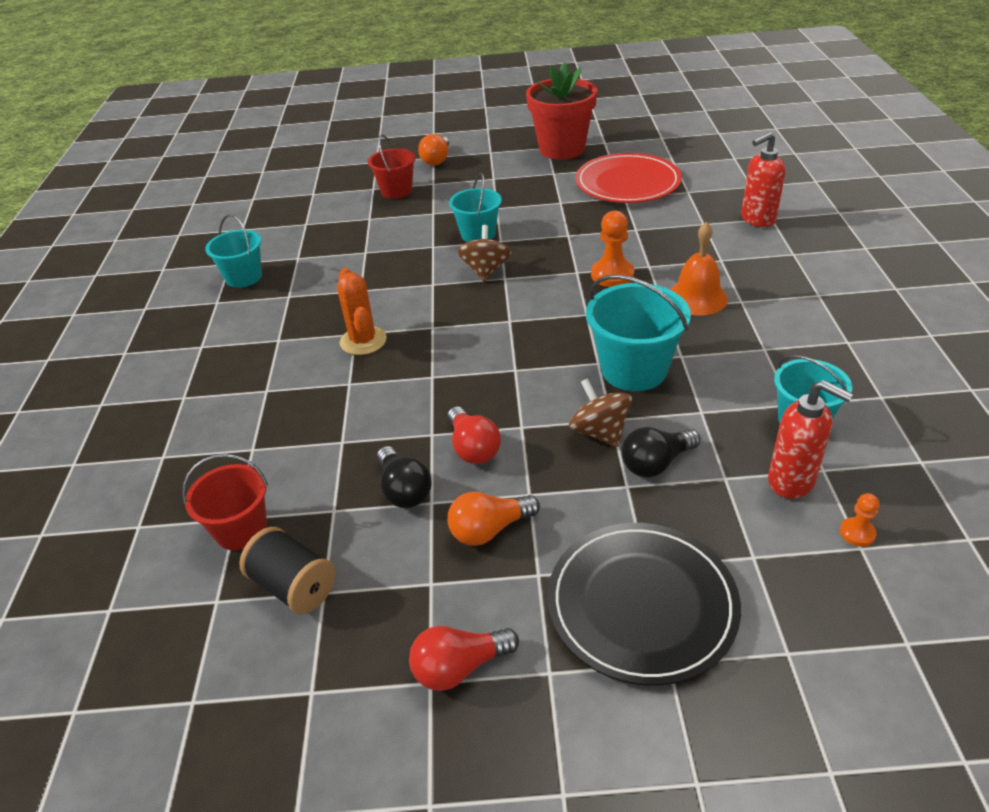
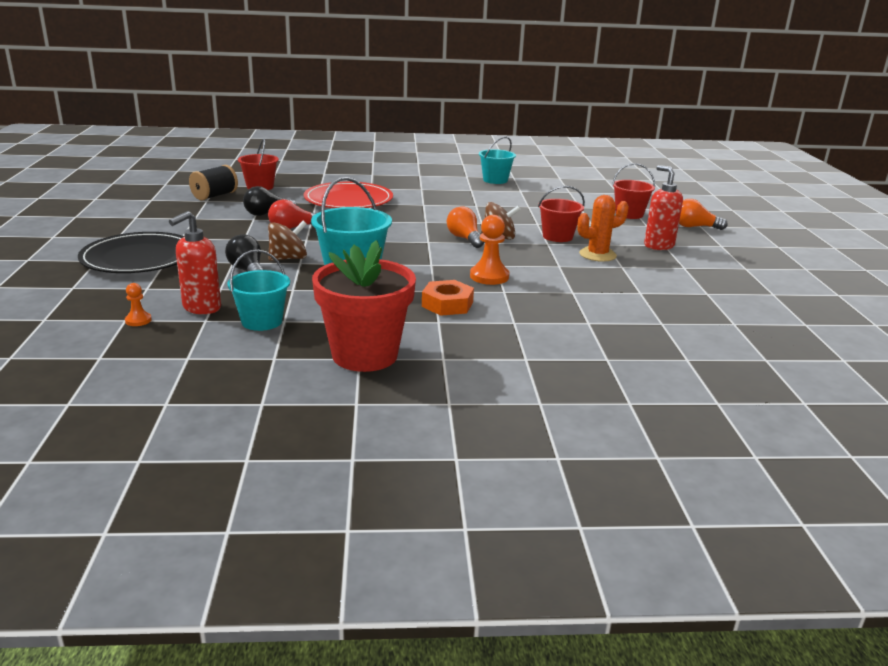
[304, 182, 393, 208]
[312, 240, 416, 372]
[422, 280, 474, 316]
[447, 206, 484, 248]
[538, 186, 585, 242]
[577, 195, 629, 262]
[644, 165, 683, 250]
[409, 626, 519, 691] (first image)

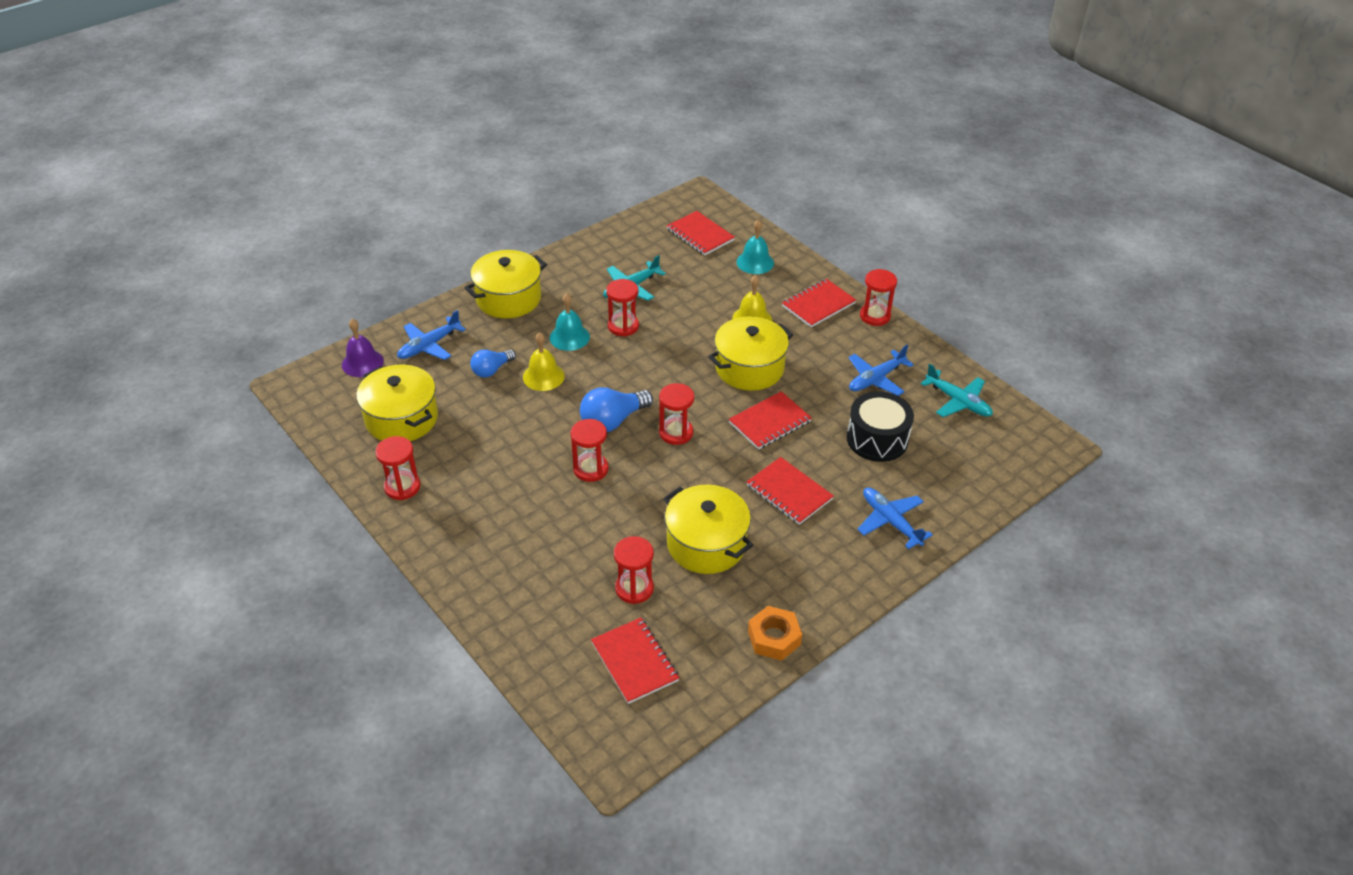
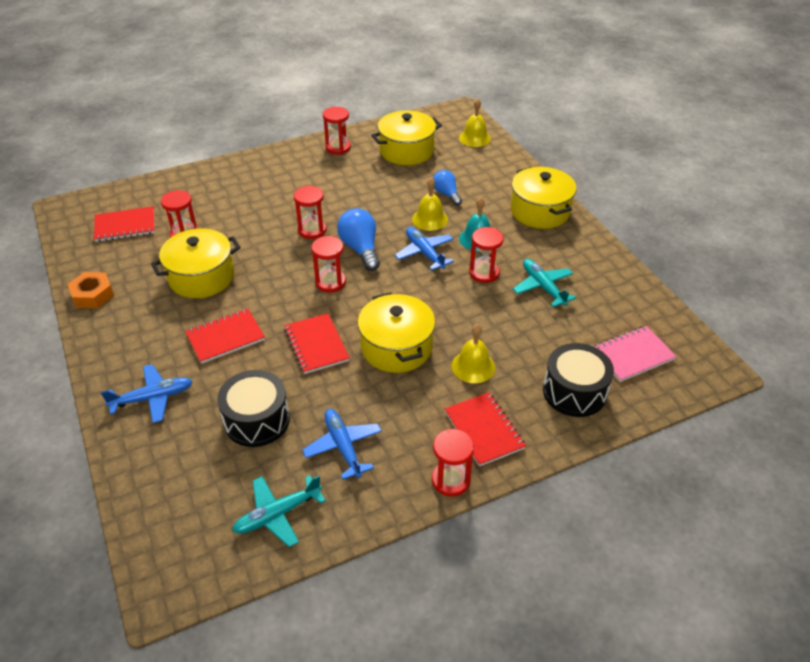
[395, 227, 454, 271]
[459, 98, 491, 147]
[543, 343, 614, 417]
[593, 326, 677, 382]

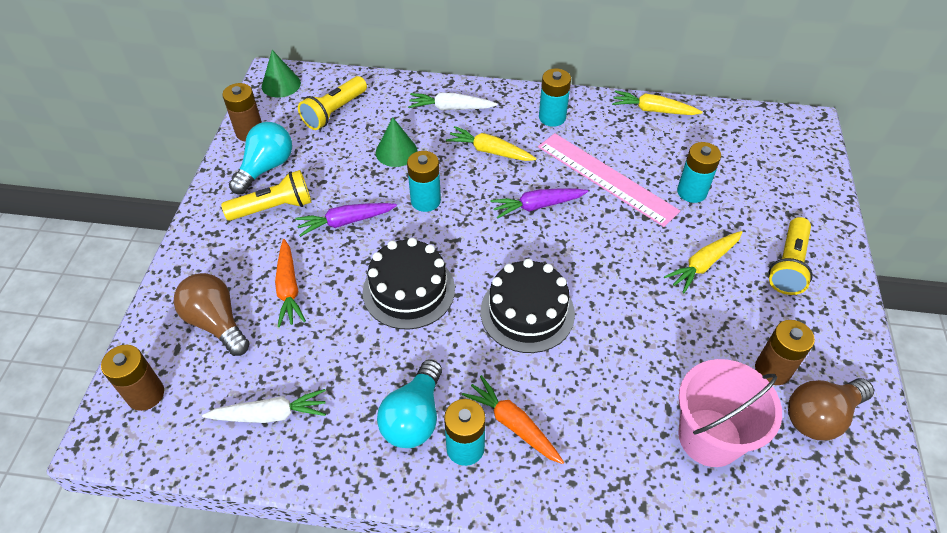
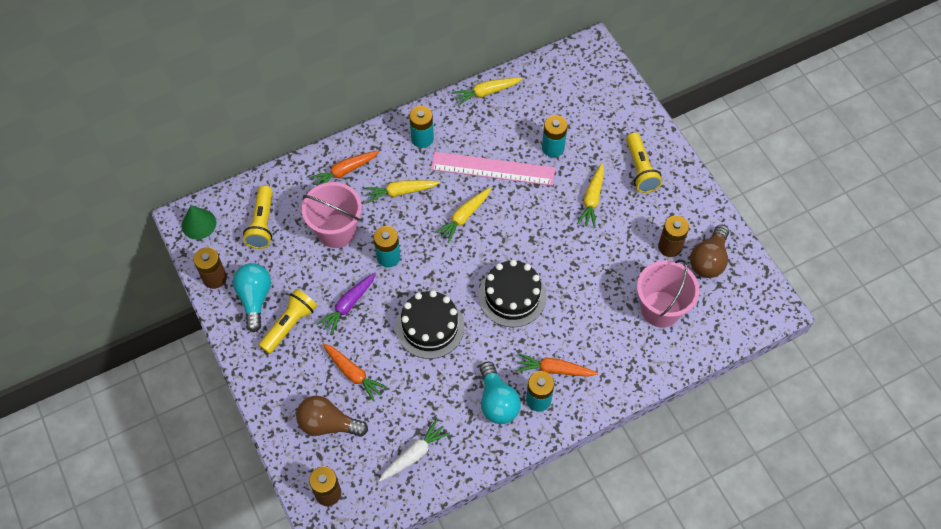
[302, 182, 362, 248]
[309, 151, 380, 184]
[434, 187, 491, 243]

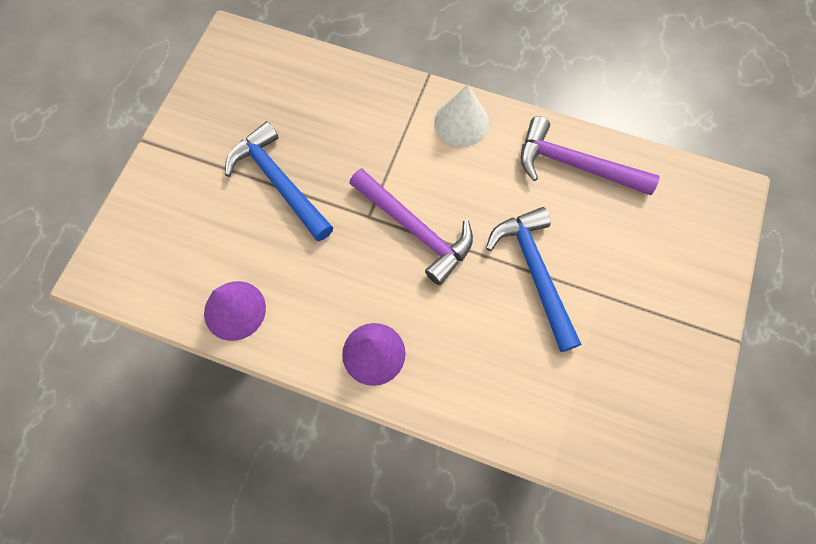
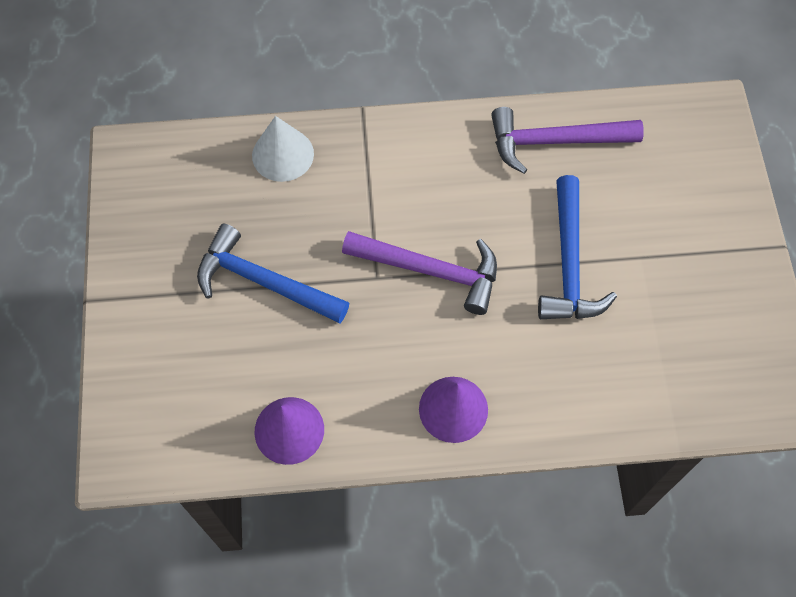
[252, 116, 314, 182]
[538, 175, 617, 319]

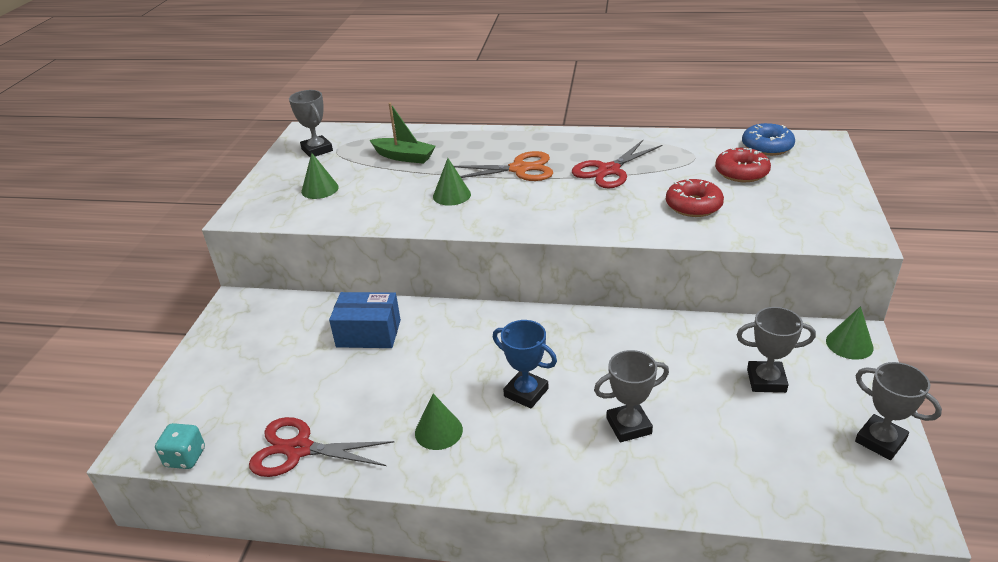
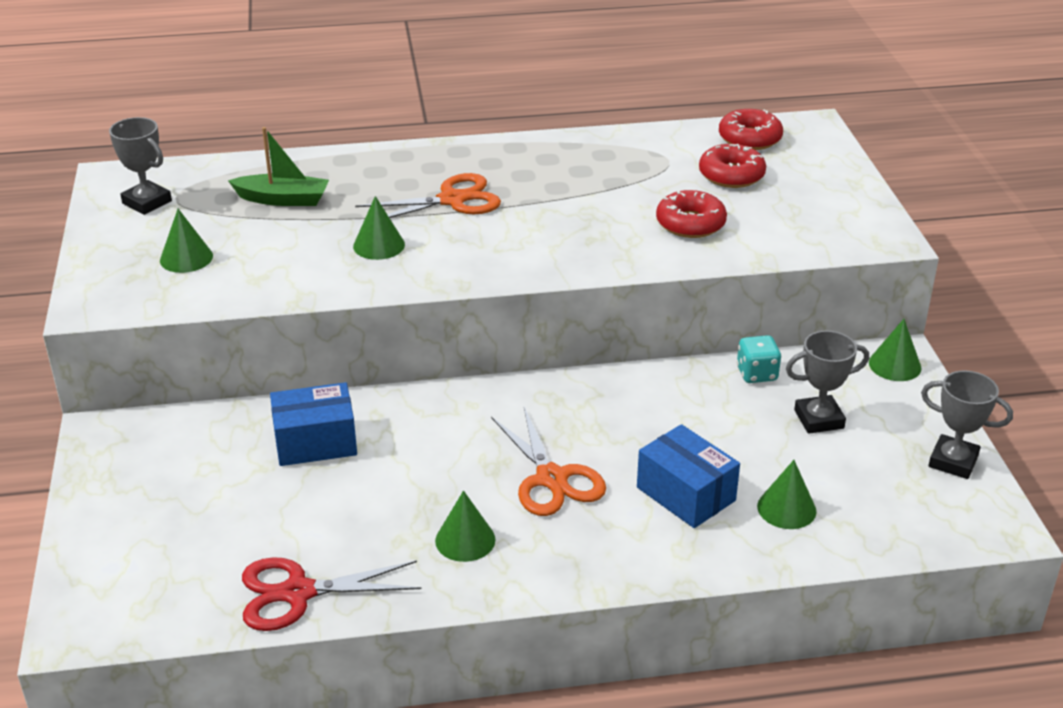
[491, 407, 606, 516]
[637, 424, 740, 528]
[719, 109, 783, 150]
[737, 335, 781, 383]
[757, 460, 817, 529]
[572, 140, 662, 189] (first image)

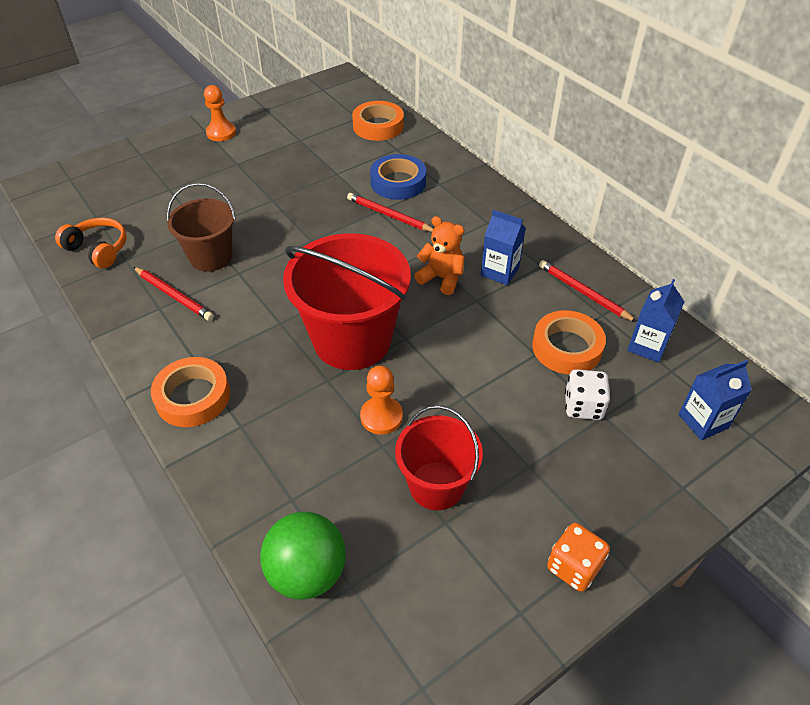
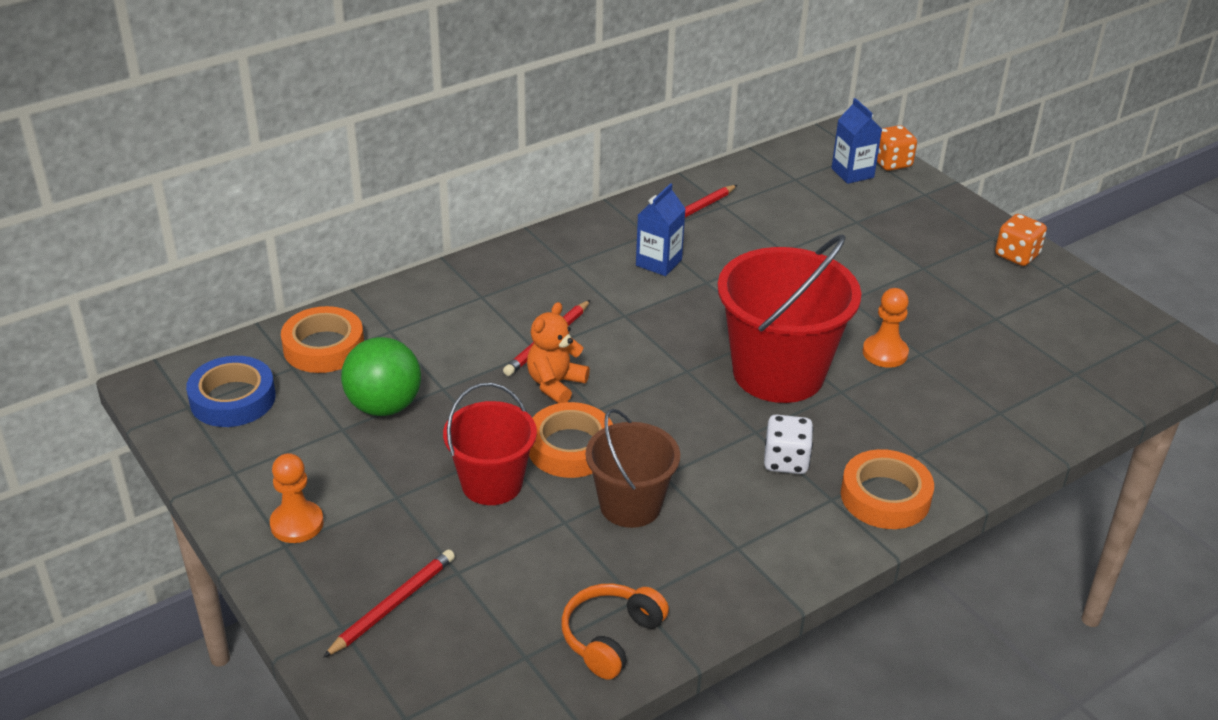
[186, 356, 276, 427]
[323, 549, 455, 658]
[341, 337, 421, 416]
[443, 383, 537, 505]
[527, 302, 590, 403]
[529, 402, 613, 478]
[764, 414, 813, 474]
[877, 125, 917, 171]
[627, 279, 684, 363] (first image)

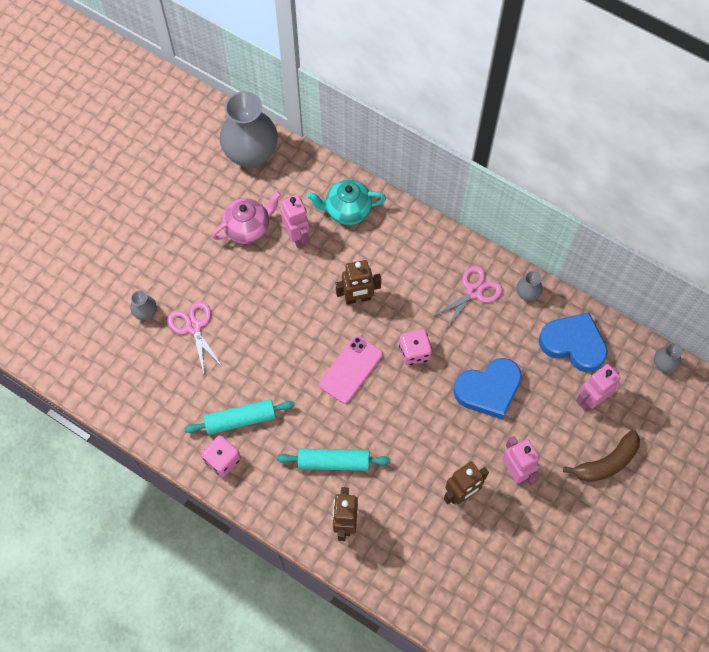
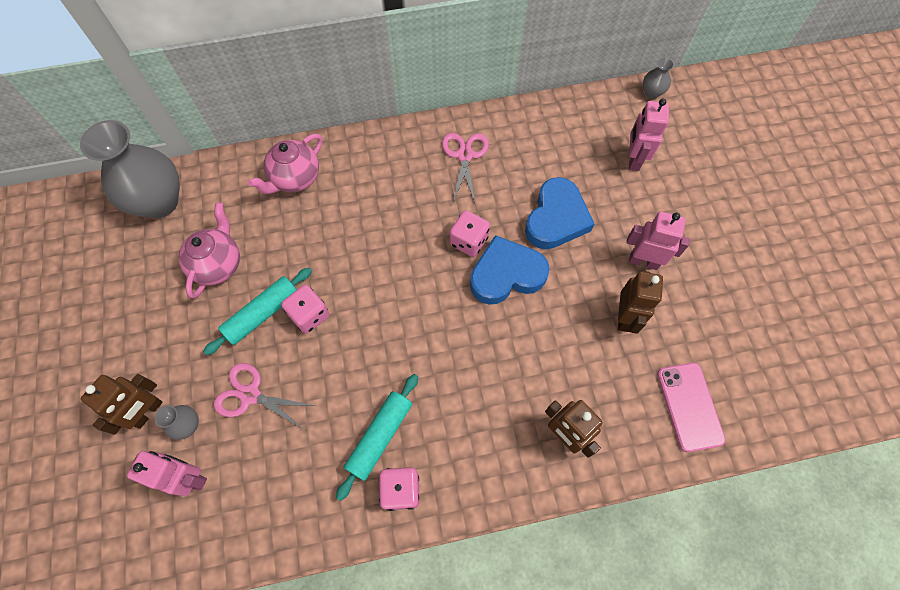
[81, 374, 163, 435]
[127, 451, 207, 496]
[203, 268, 312, 355]
[248, 134, 323, 194]
[281, 285, 329, 334]
[470, 235, 550, 305]
[657, 363, 725, 452]
[517, 271, 543, 301] (first image)
[563, 430, 640, 482] (first image)

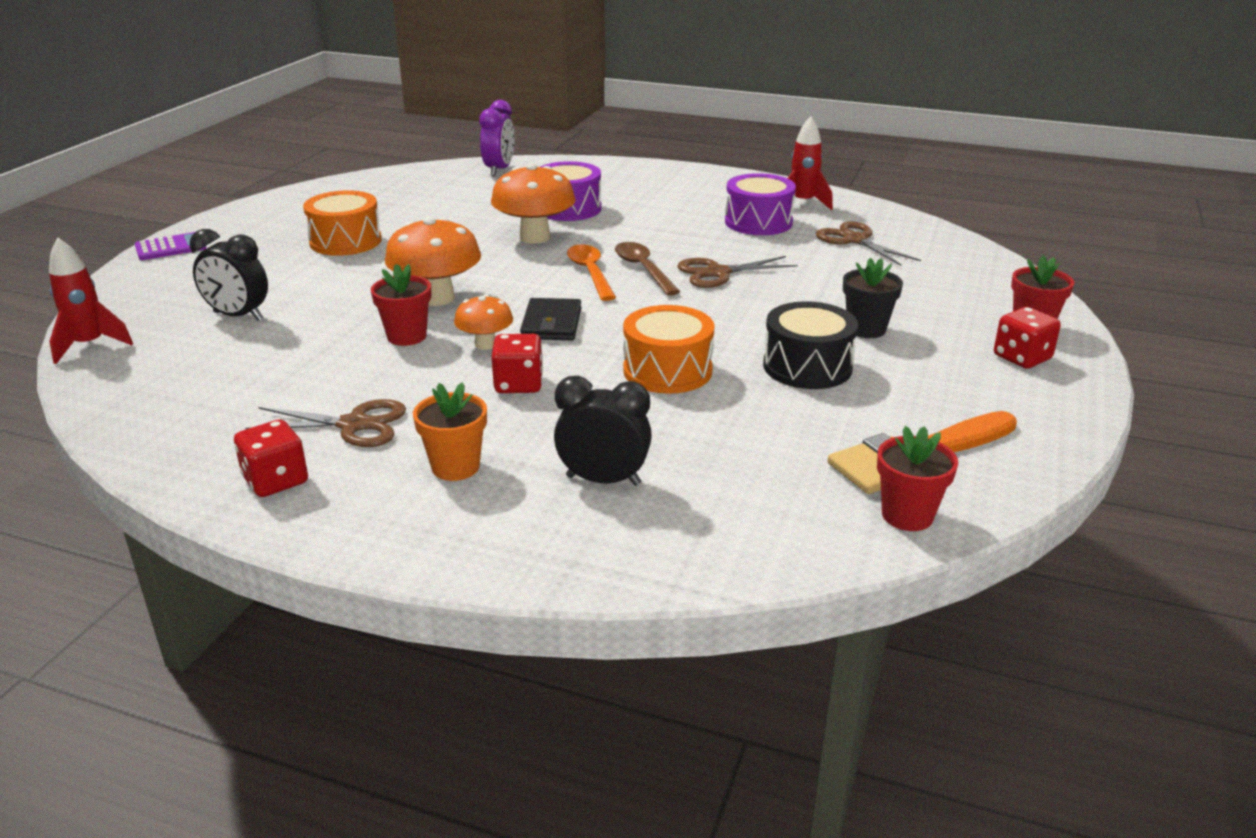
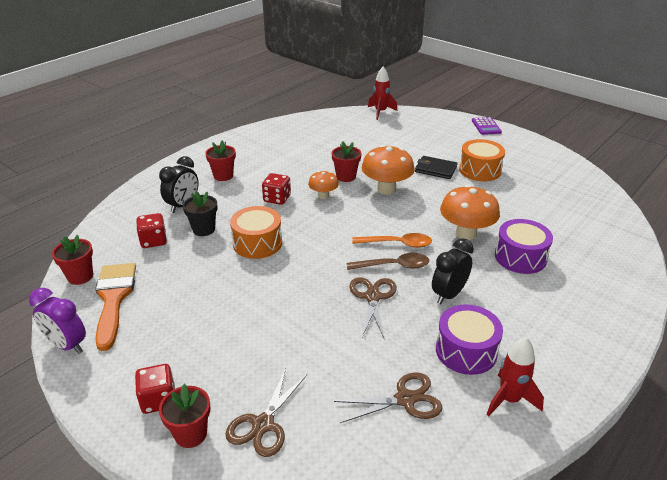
[29, 288, 86, 354]
[136, 213, 167, 248]
[183, 191, 218, 236]
[205, 140, 236, 181]
[225, 368, 307, 457]
[415, 156, 457, 179]
[432, 238, 474, 304]
[763, 301, 858, 389] (first image)

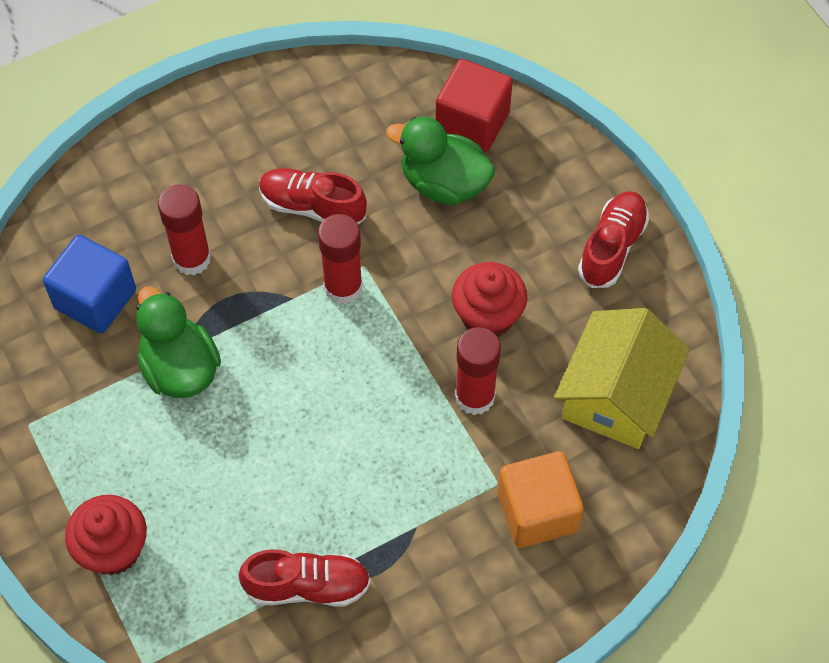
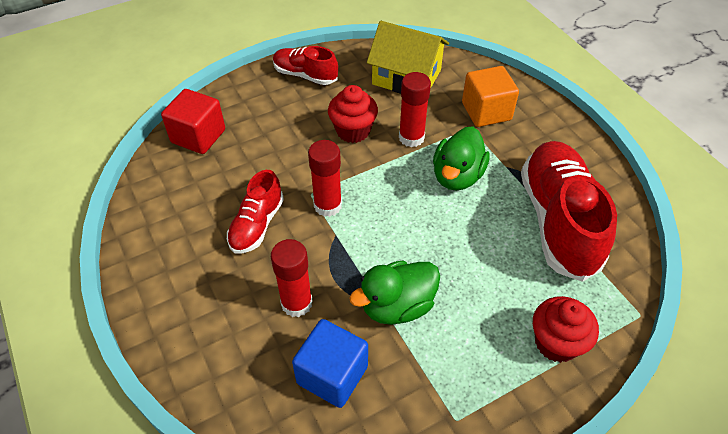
[433, 126, 490, 191]
[521, 141, 617, 282]

